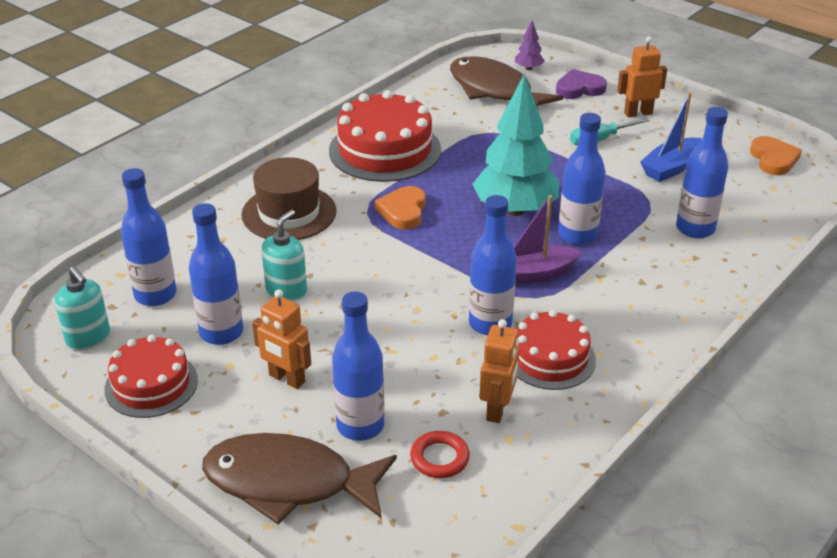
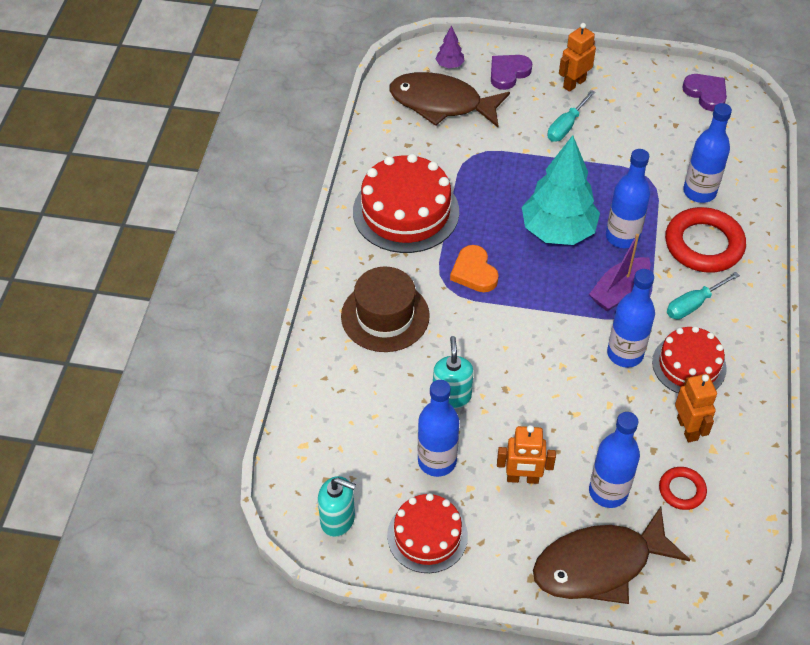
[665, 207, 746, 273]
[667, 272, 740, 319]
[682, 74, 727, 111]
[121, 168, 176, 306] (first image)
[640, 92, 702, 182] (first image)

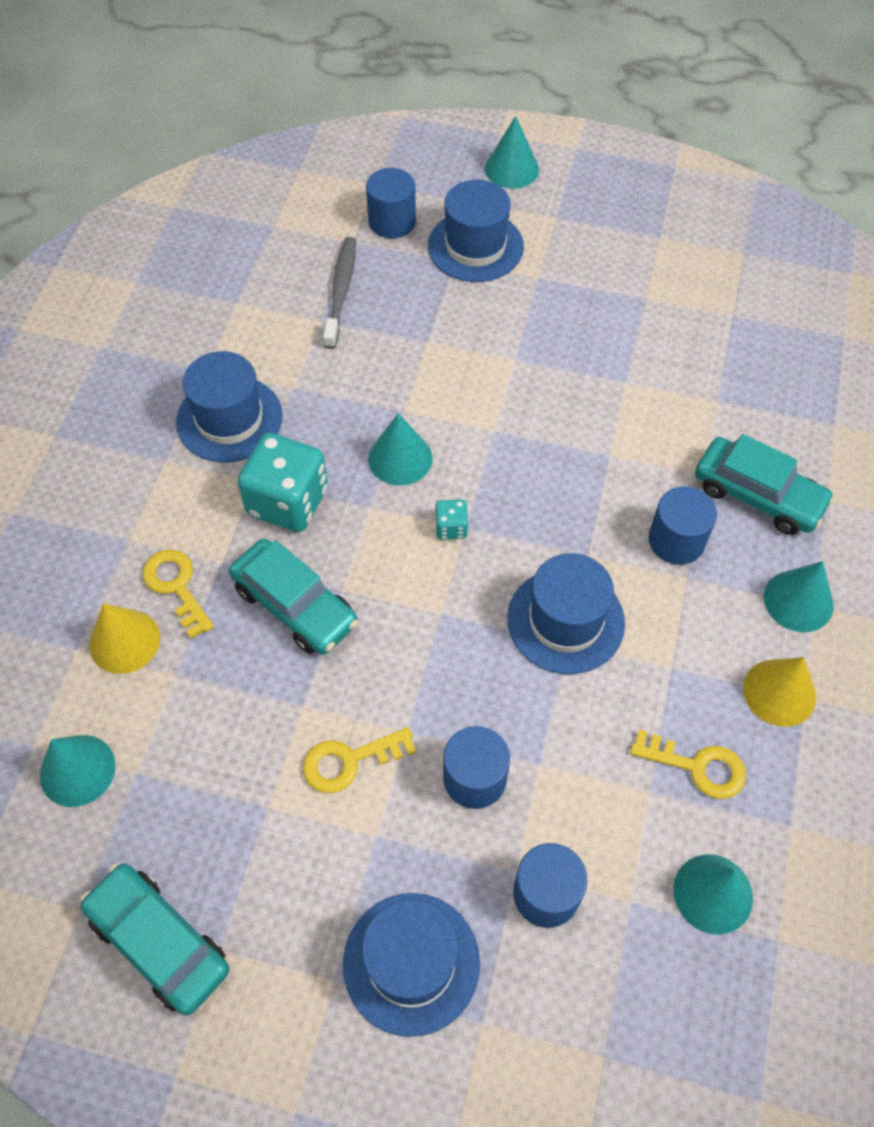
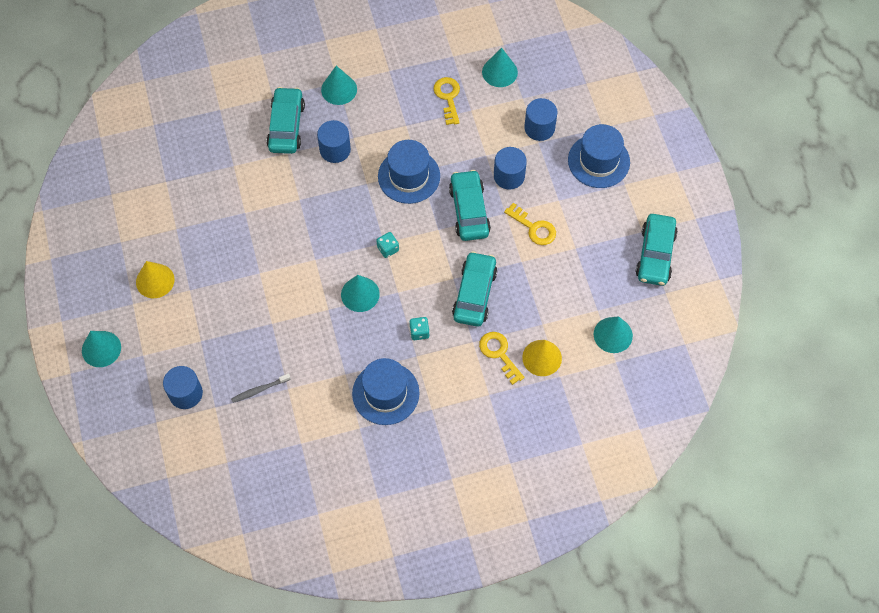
[136, 261, 175, 298]
[231, 373, 291, 403]
[409, 317, 430, 340]
[449, 170, 491, 241]
[479, 332, 525, 385]
[428, 180, 524, 282] (first image)

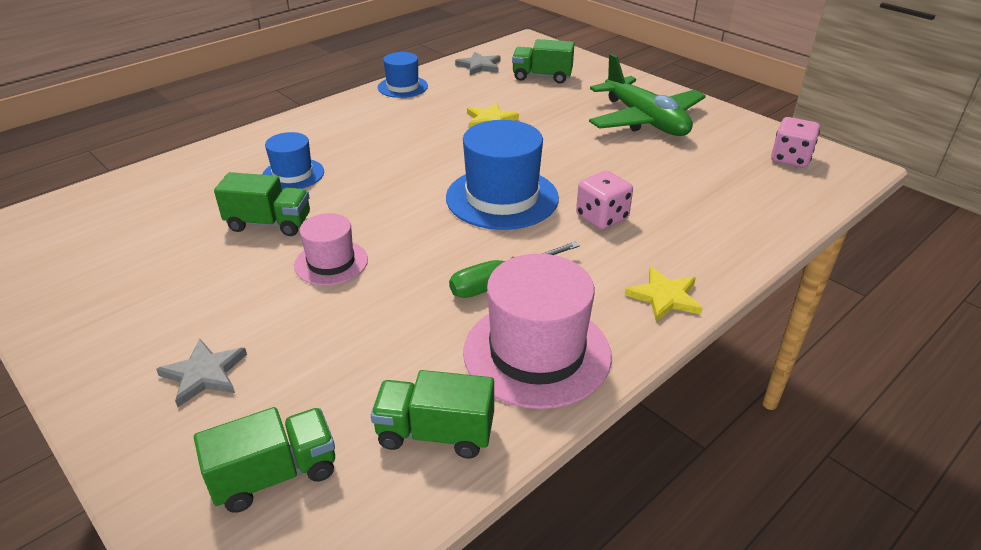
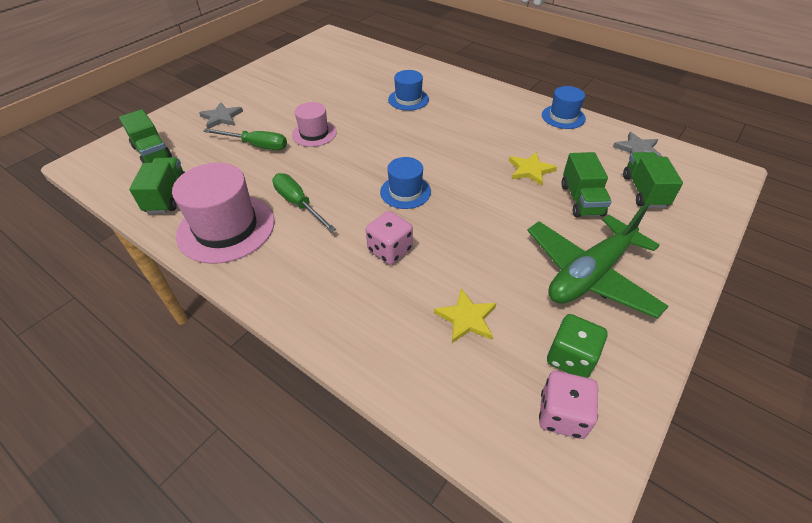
[203, 128, 287, 150]
[380, 157, 431, 209]
[434, 288, 497, 343]
[547, 314, 608, 378]
[561, 152, 612, 217]

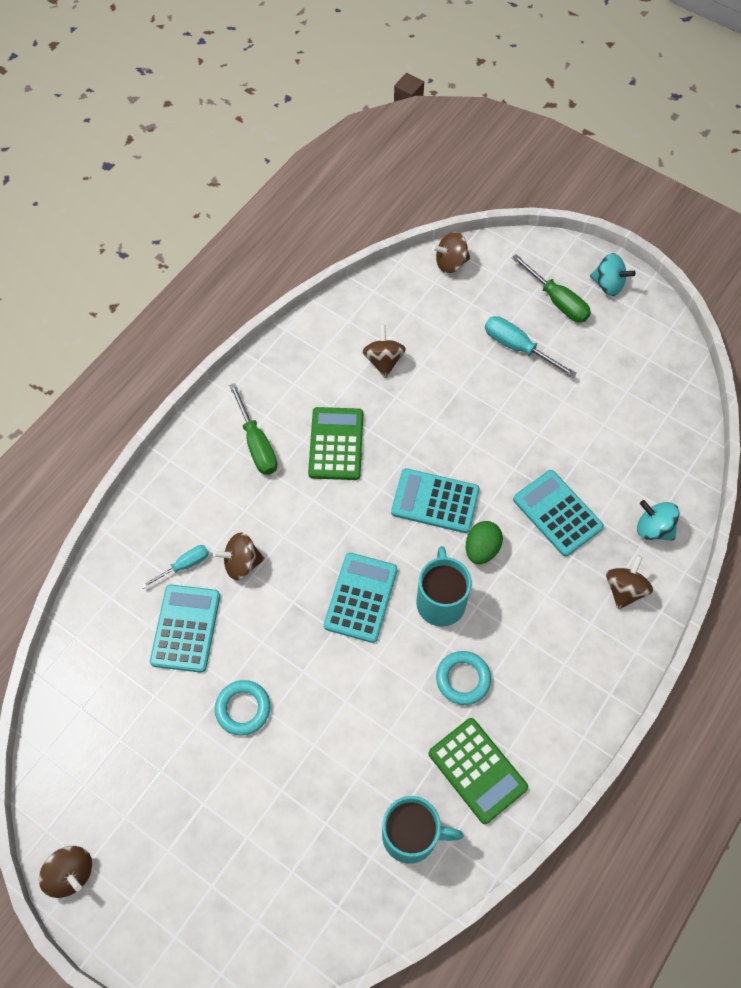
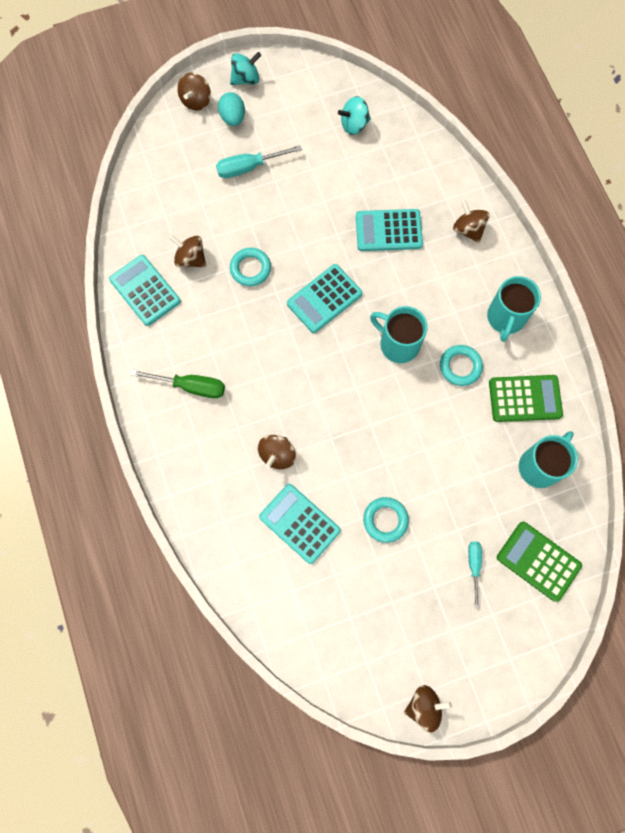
[109, 255, 181, 326]
[177, 73, 211, 111]
[218, 92, 245, 126]
[230, 248, 271, 286]
[338, 96, 371, 135]
[468, 542, 482, 608]
[487, 276, 541, 342]
[497, 522, 582, 602]
[466, 521, 503, 564] (first image)

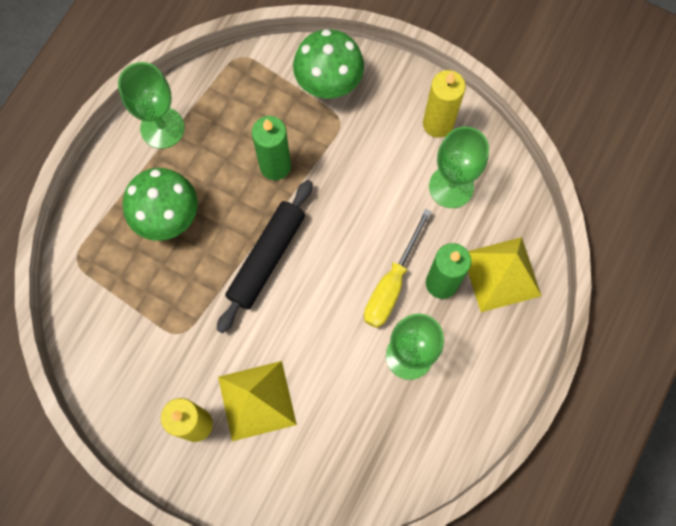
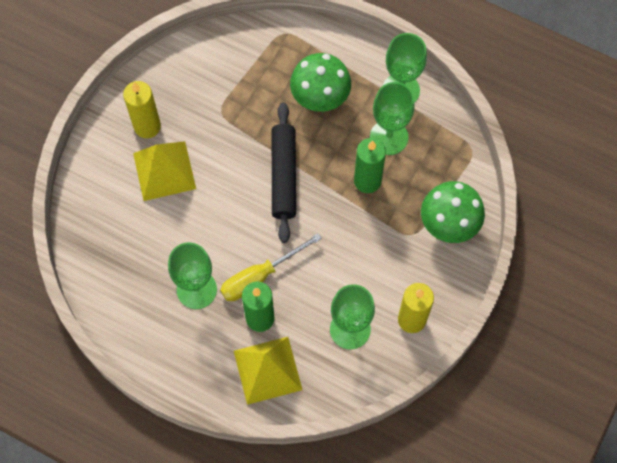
[220, 233, 322, 301]
[272, 102, 296, 243]
[370, 82, 415, 155]

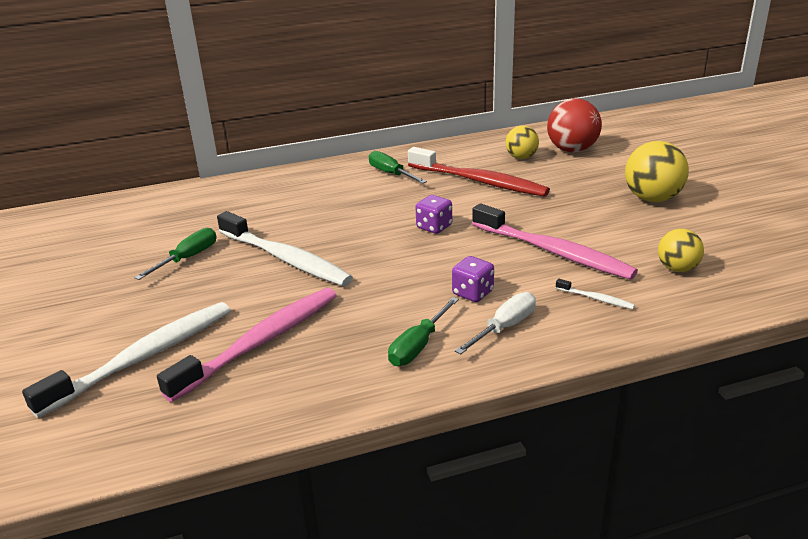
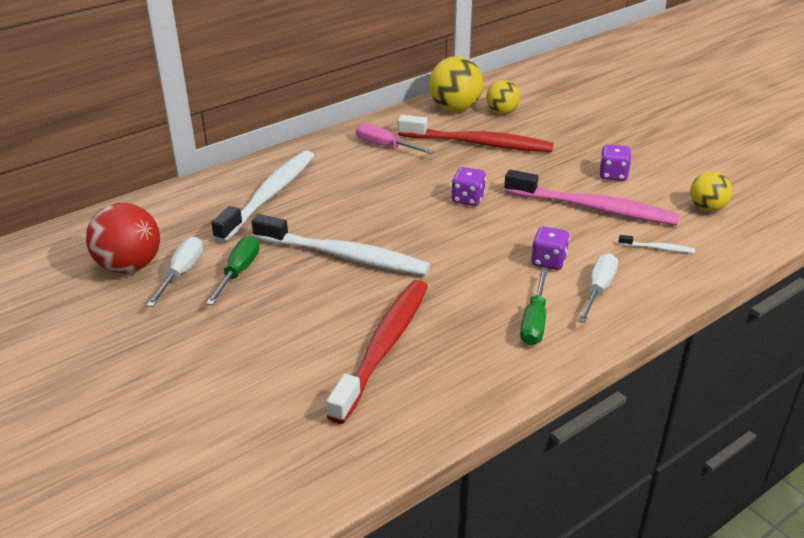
[86, 203, 160, 274]
[146, 237, 203, 307]
[211, 150, 314, 243]
[326, 280, 428, 424]
[356, 124, 434, 154]
[429, 56, 483, 112]
[599, 144, 631, 181]

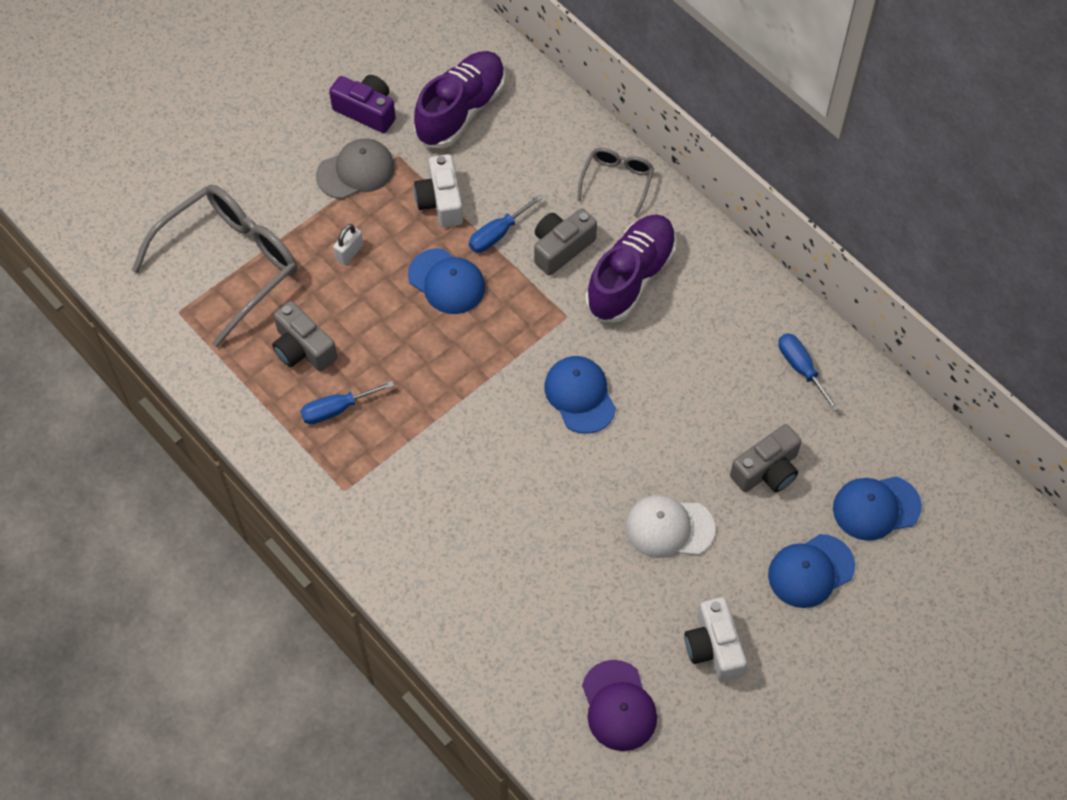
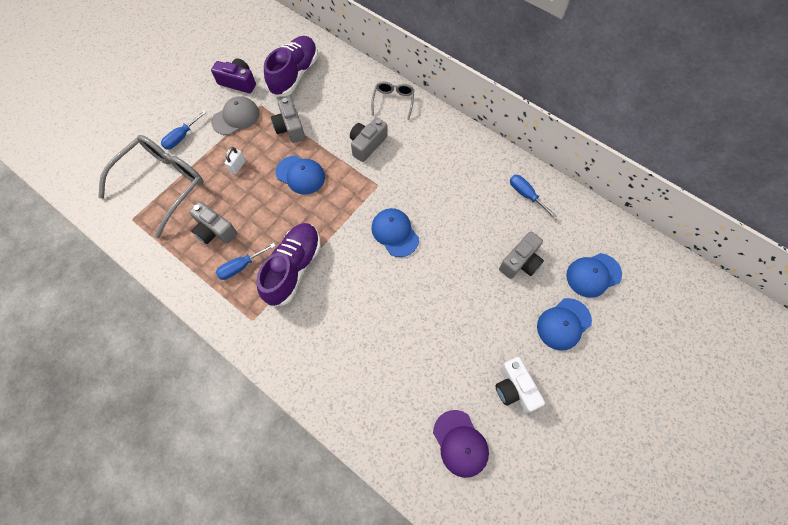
[161, 110, 207, 150]
[257, 223, 321, 307]
[271, 97, 305, 143]
[625, 495, 715, 558] (first image)

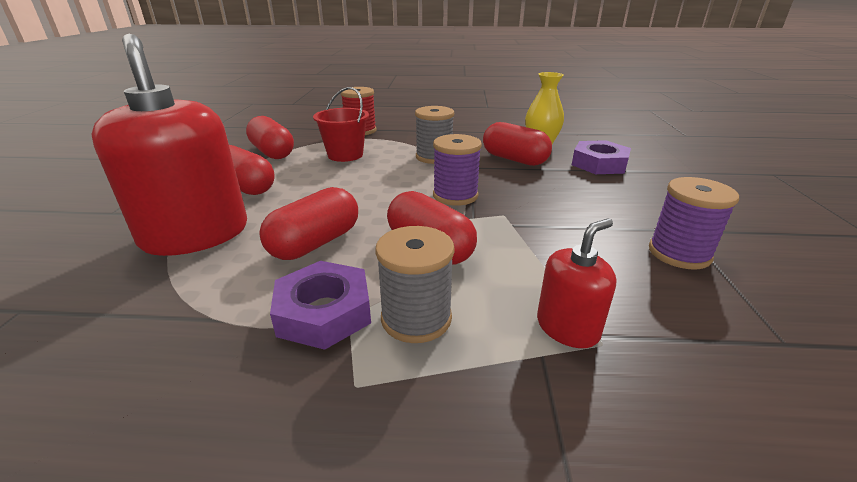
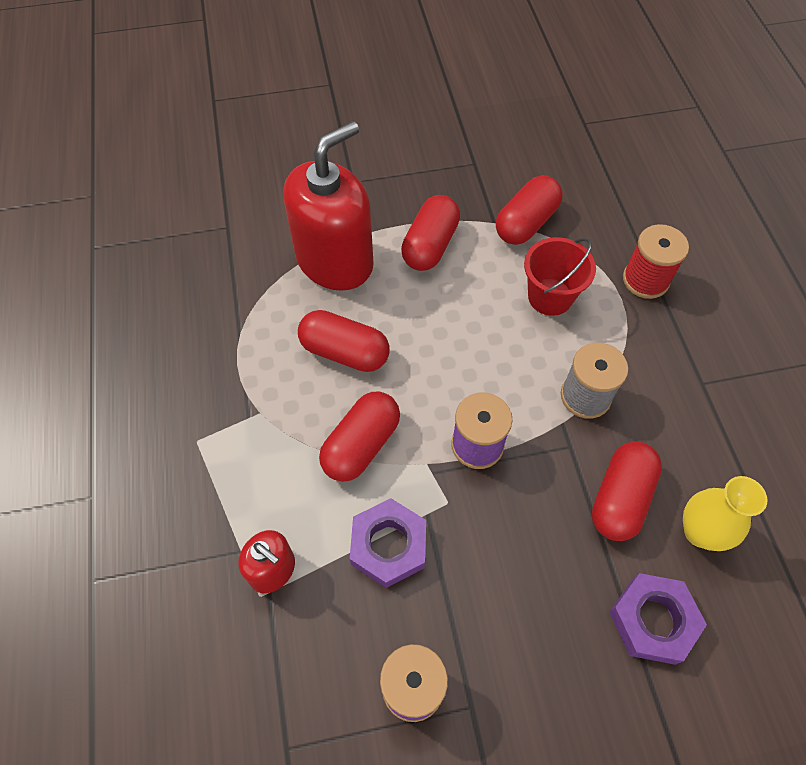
[350, 498, 426, 588]
[375, 226, 455, 343] (first image)

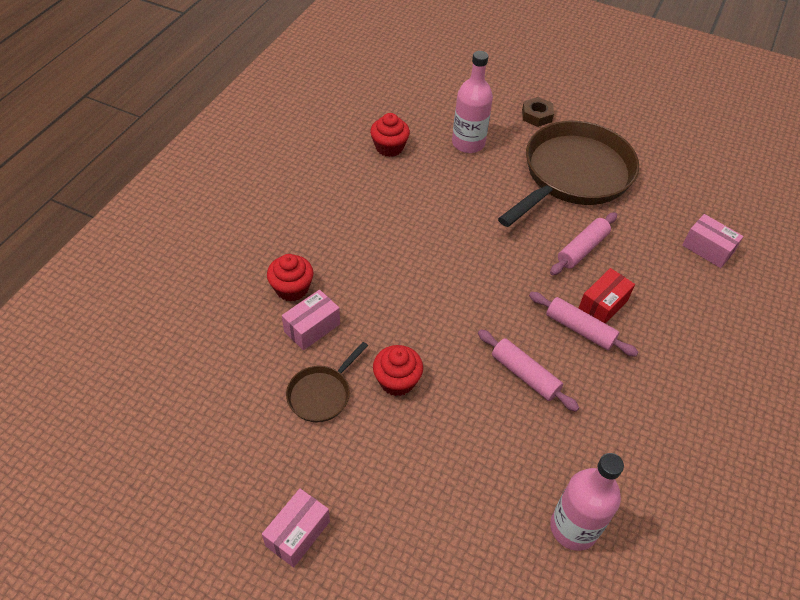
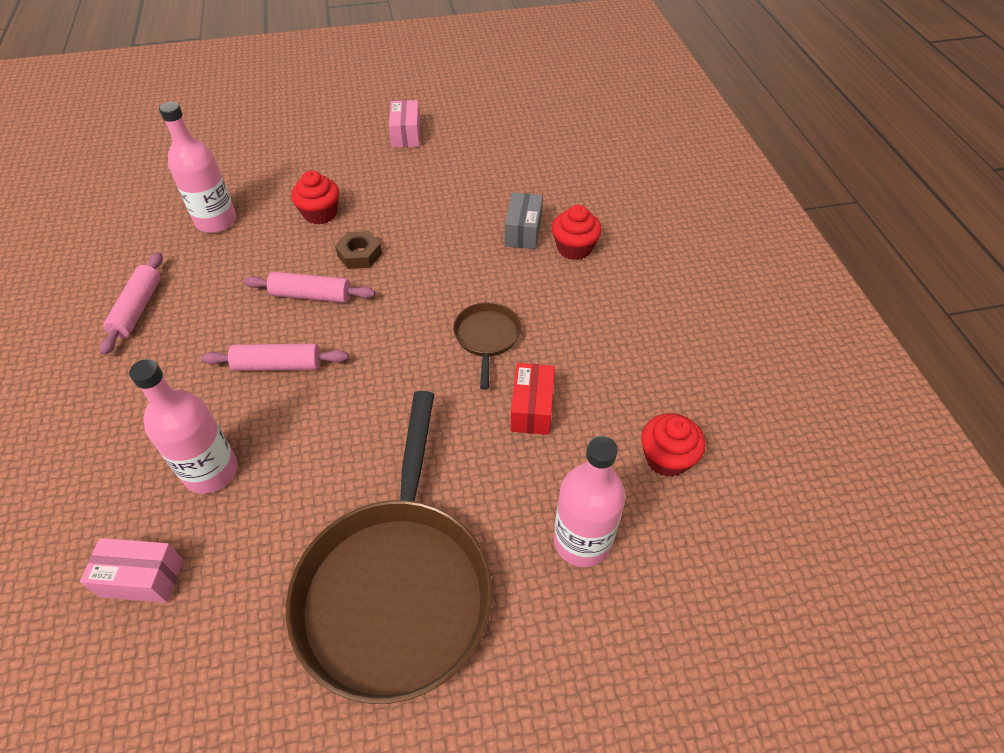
[100, 252, 163, 355]
[129, 359, 238, 494]
[291, 171, 339, 225]
[335, 231, 382, 269]
[453, 302, 521, 390]
[505, 192, 543, 249]
[511, 363, 555, 435]

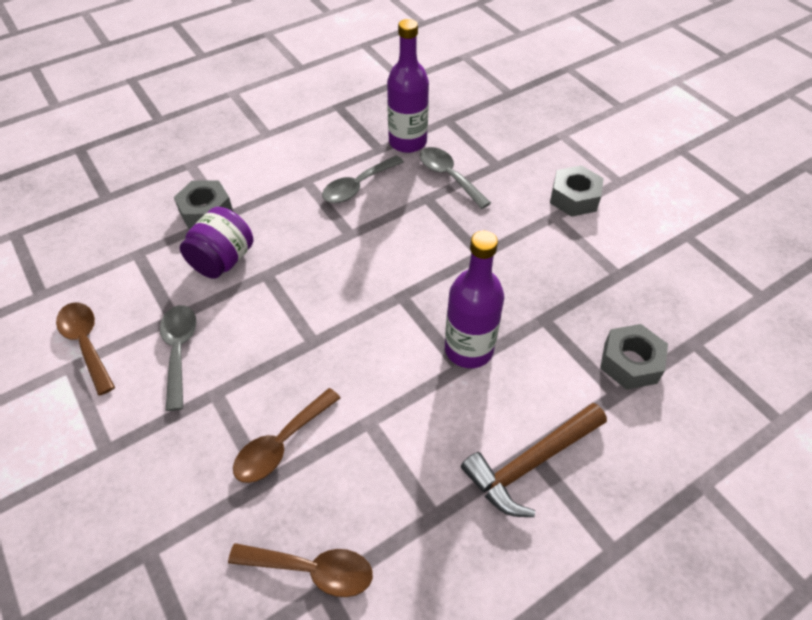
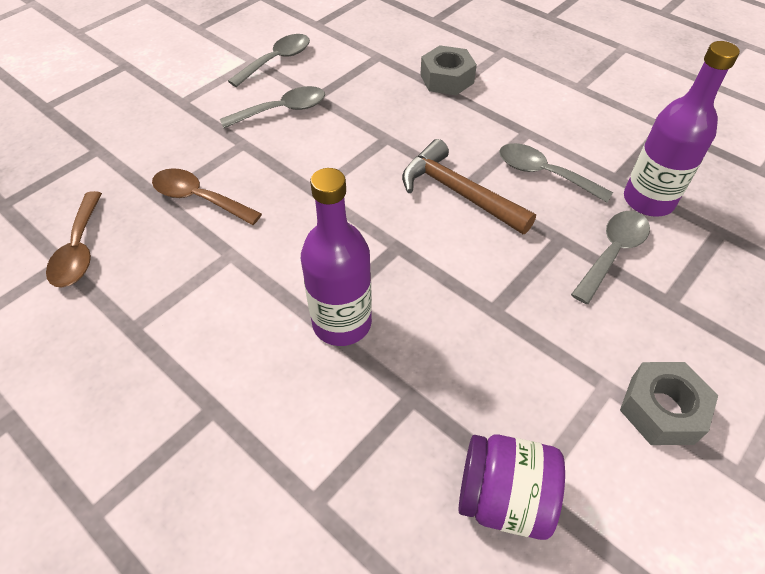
[228, 34, 310, 87]
[402, 139, 536, 234]
[458, 435, 565, 540]
[600, 324, 668, 390] (first image)

